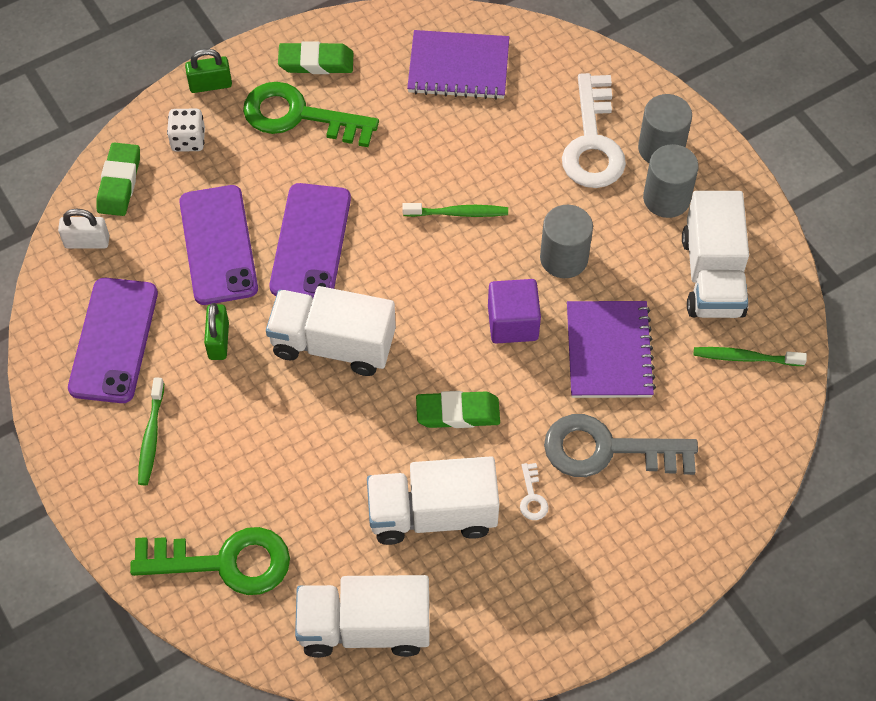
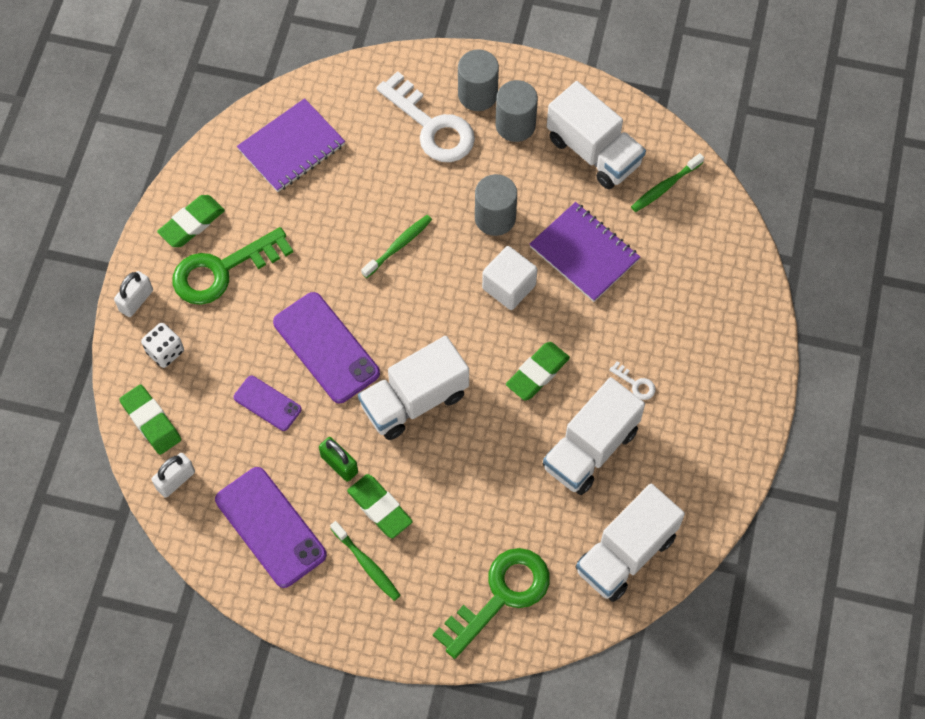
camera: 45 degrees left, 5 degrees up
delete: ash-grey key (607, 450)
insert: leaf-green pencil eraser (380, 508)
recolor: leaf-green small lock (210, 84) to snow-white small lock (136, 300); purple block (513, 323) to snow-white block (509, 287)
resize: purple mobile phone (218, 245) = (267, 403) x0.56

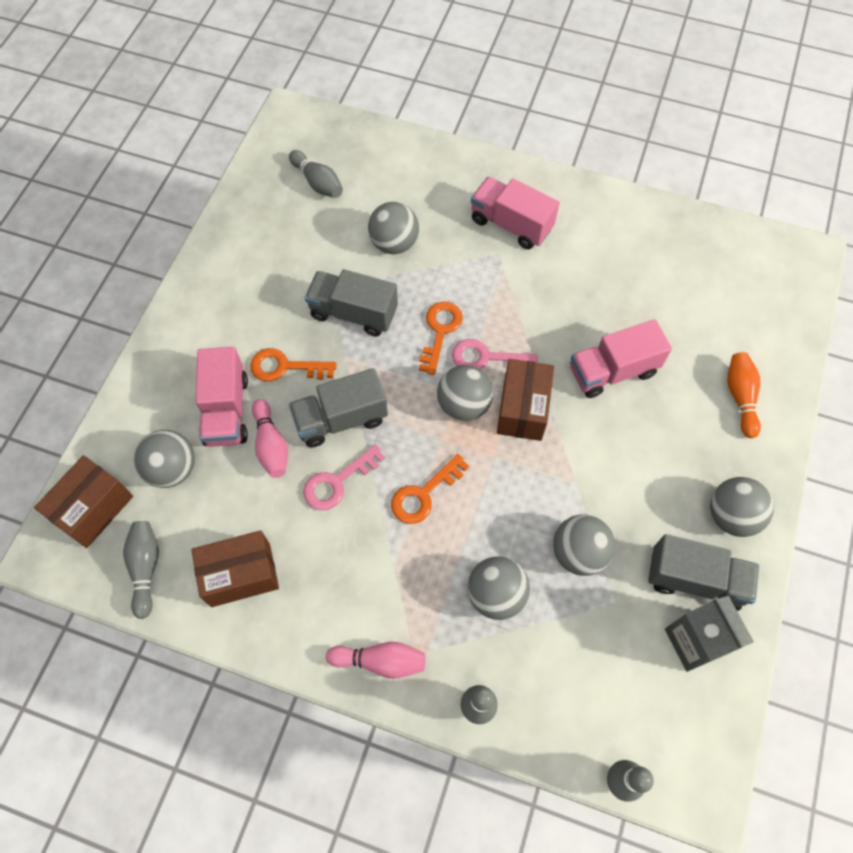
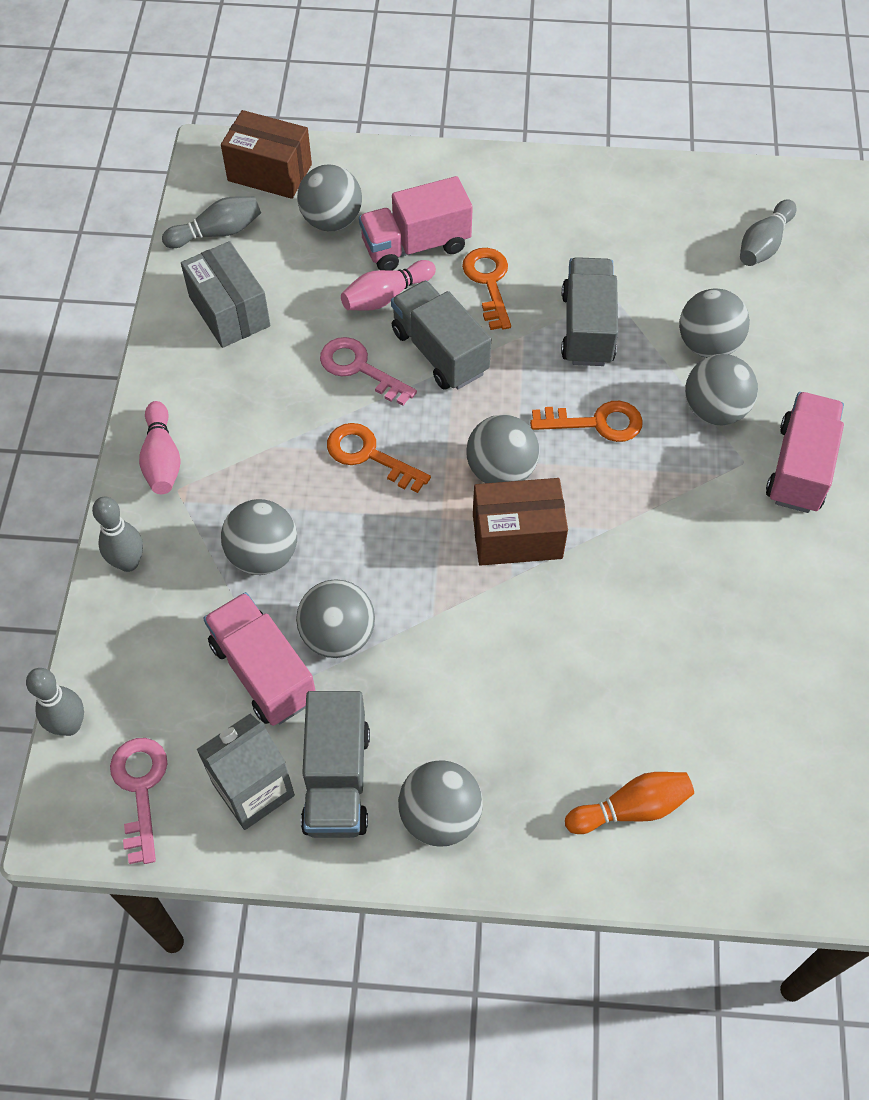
camera: 75 degrees right, 5 degrees down
insert: ash-grey ball (714, 410)
move: pink key (486, 358) to (140, 788); pink truck (612, 371) to (263, 672)
recolor: russet box (241, 575) to ash-grey box (229, 311)

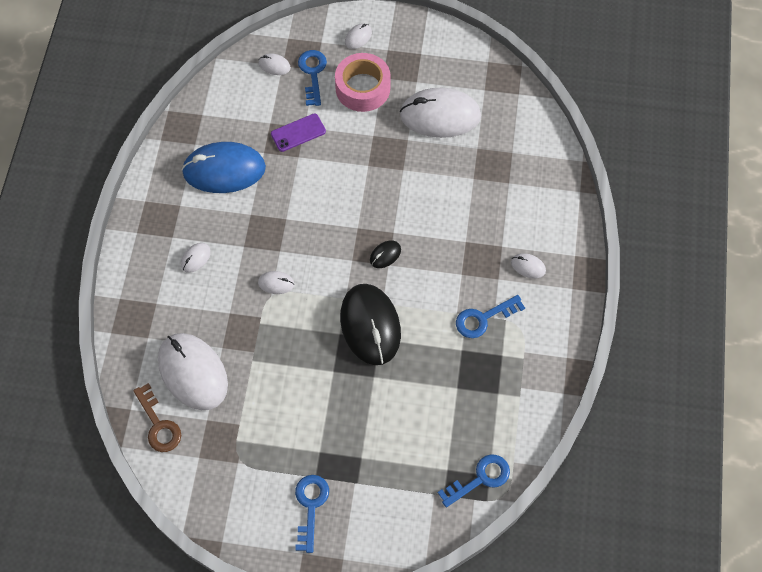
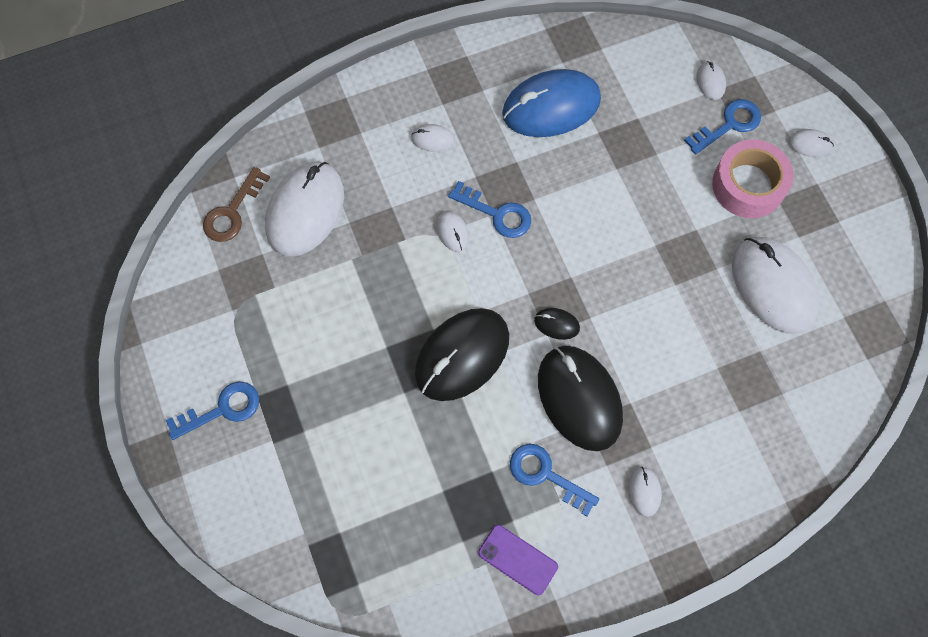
camera: 60 degrees right, 5 degrees up
insert: black PC mouse (579, 398)
move: blue key (480, 478) to (497, 214); purple mobile phone (298, 133) to (517, 559)
rotate: blue PC mouse (224, 170) = (551, 107) 75 degrees counterclockwise

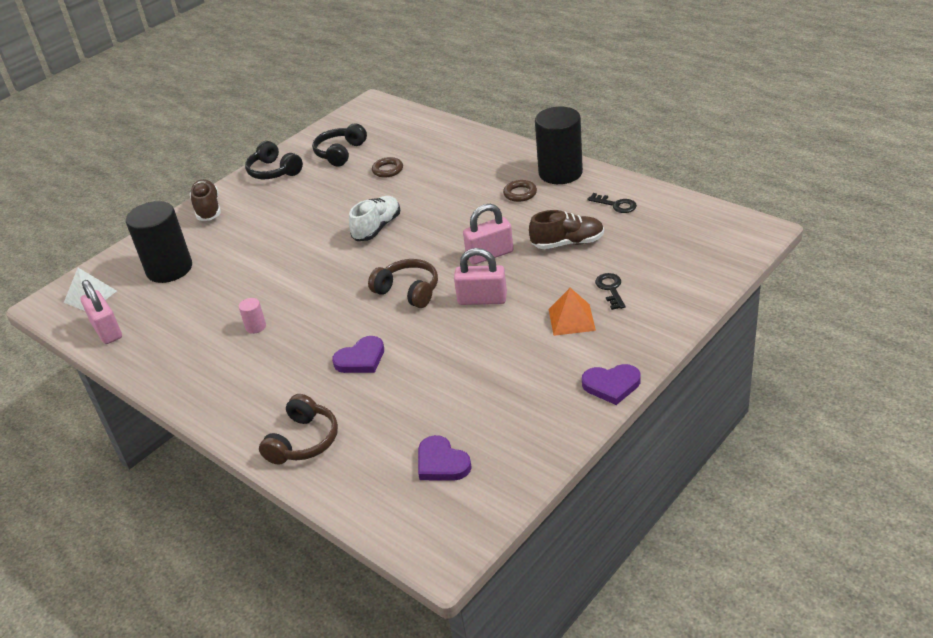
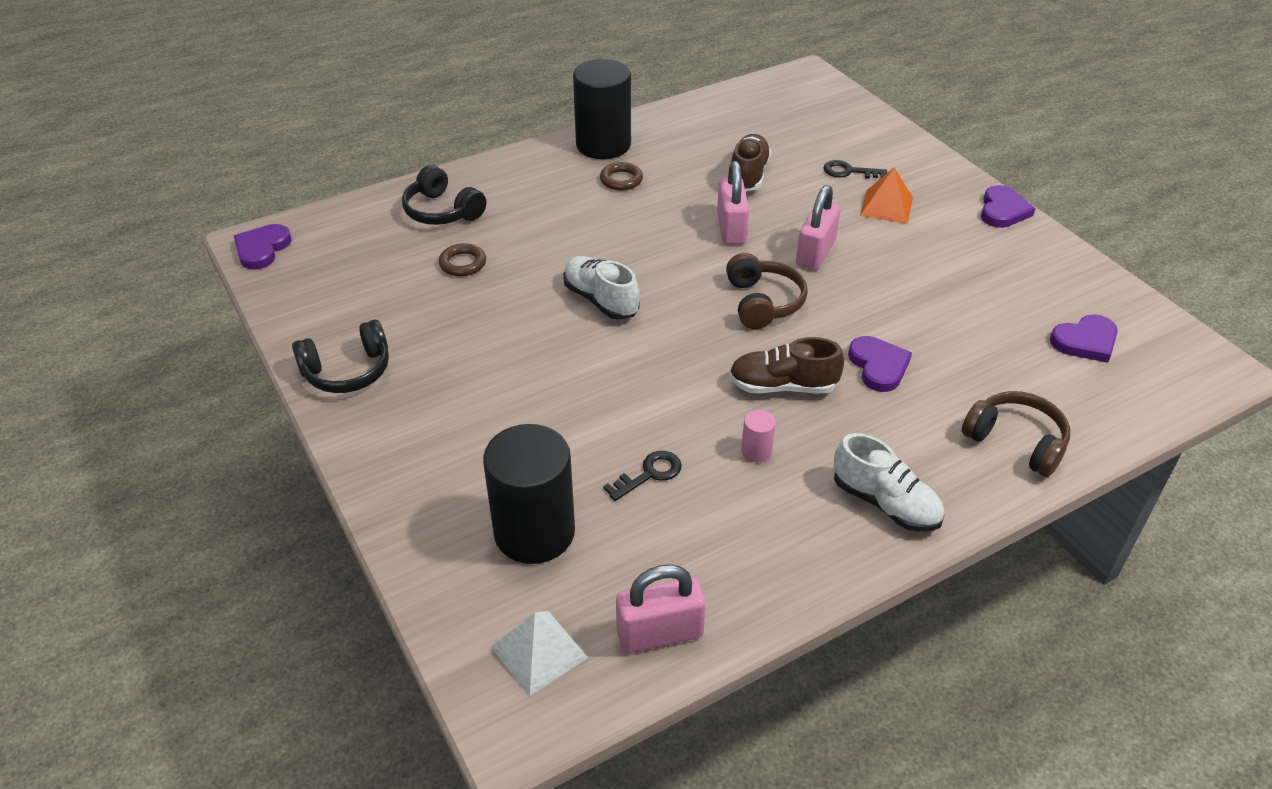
camera: 75 degrees left, 5 degrees up
insert: purple love heart (262, 249); snow-white sneaker (885, 503)
move: black headset (340, 153) to (442, 211); black key (616, 205) to (649, 474); russet sneaker (208, 209) to (782, 386)
rotate: russet headset (408, 291) = (763, 302) 120 degrees clockwise

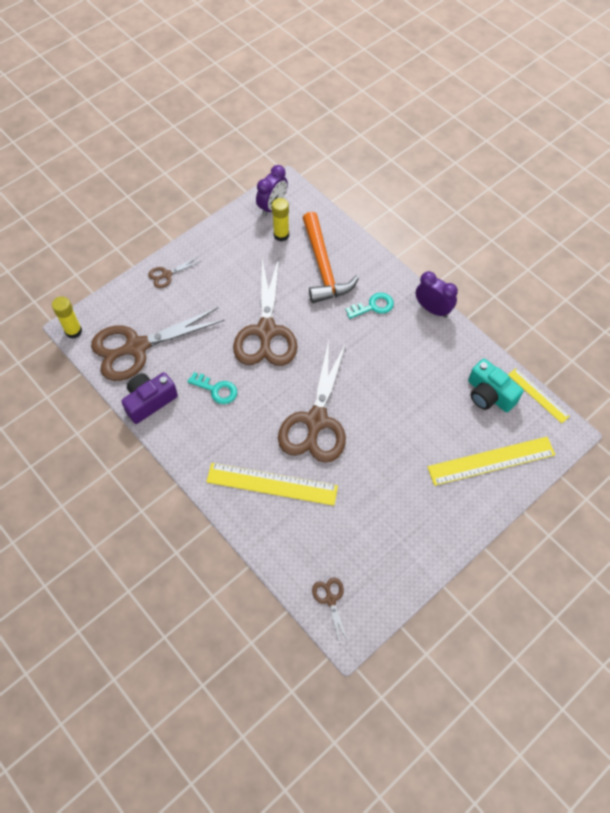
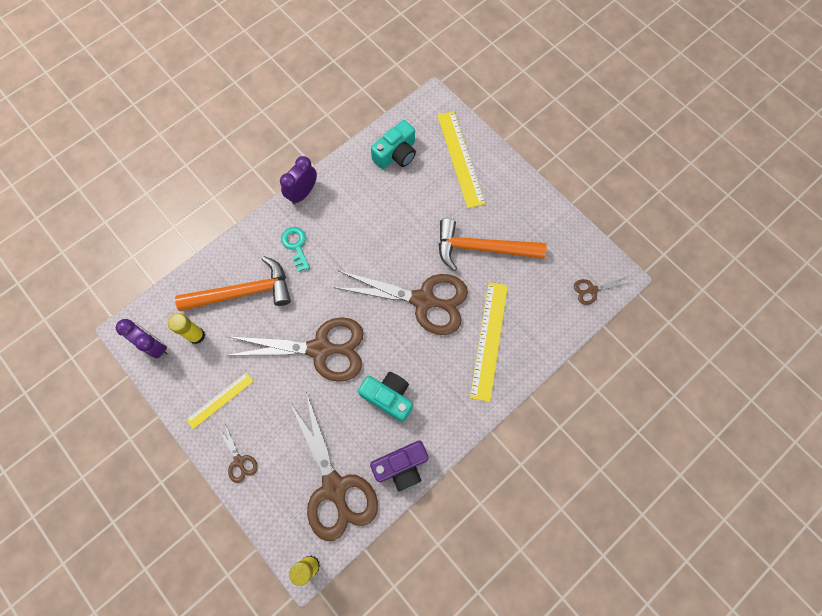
camera: 90 degrees left, 10 degrees up
insert: orange claw hammer (482, 248)
move: yellow straightedge (538, 395) to (220, 400)
replace: teal key (216, 390) to teal photo camera (388, 397)
rotate: purple photo camera (149, 401) = (401, 466) 75 degrees counterclockwise

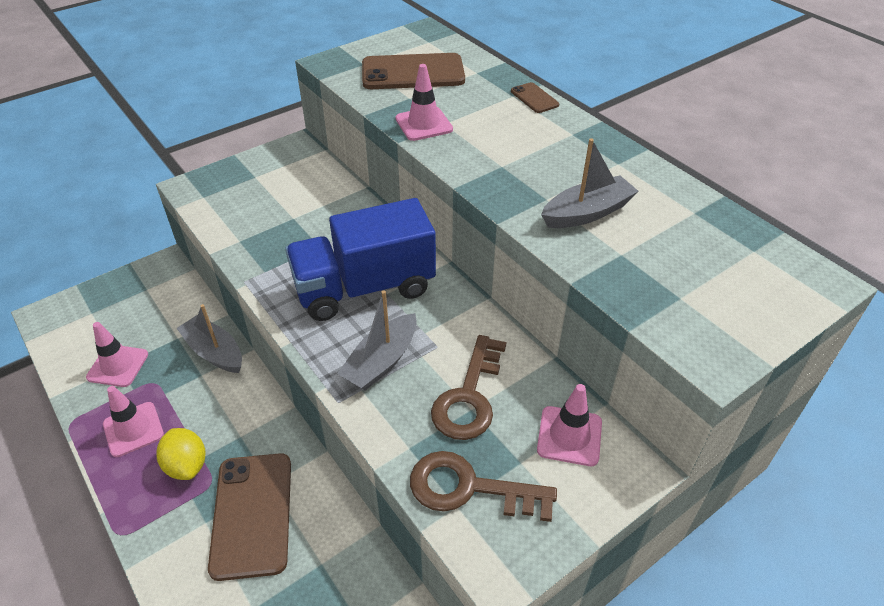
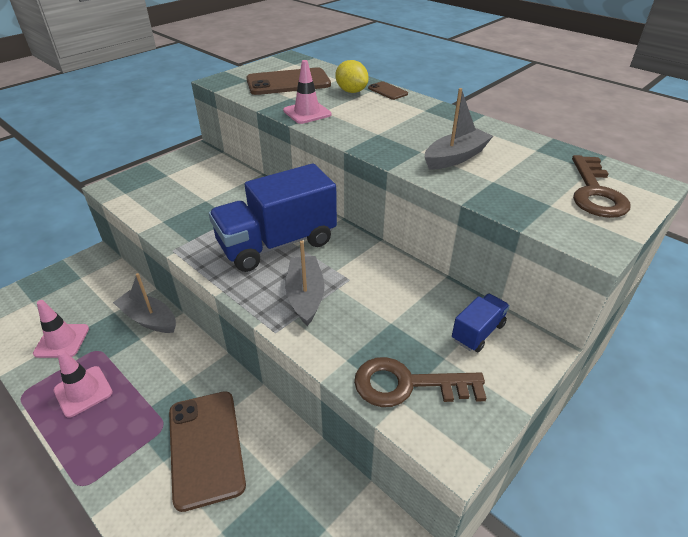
camera: 10 degrees left, 5 degrees down
move: yellow lemon (187, 465) to (351, 91); russet key (469, 396) to (595, 192)
replace: pink safety cone (569, 436) to blue truck (477, 332)
rotate: ash-grey toy boat (381, 361) = (305, 296) 150 degrees clockwise

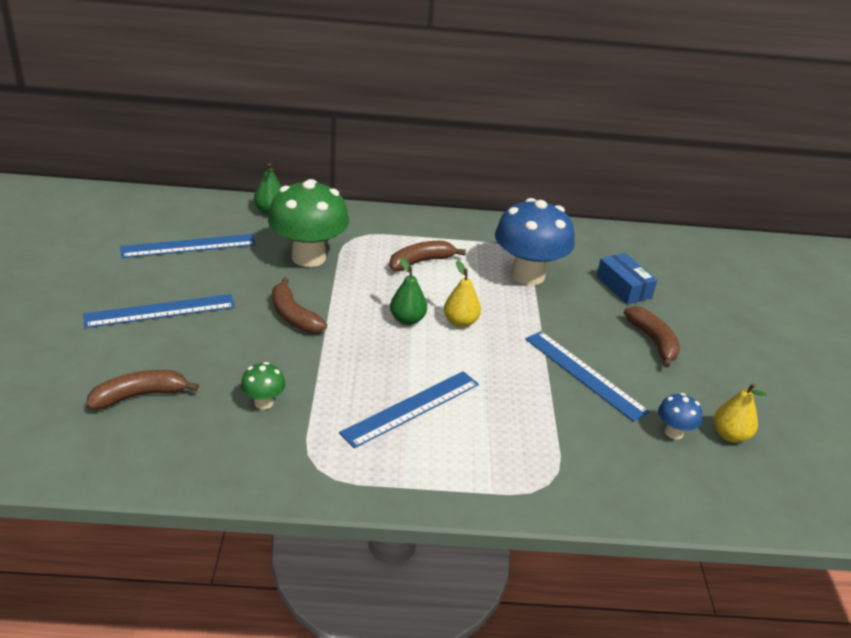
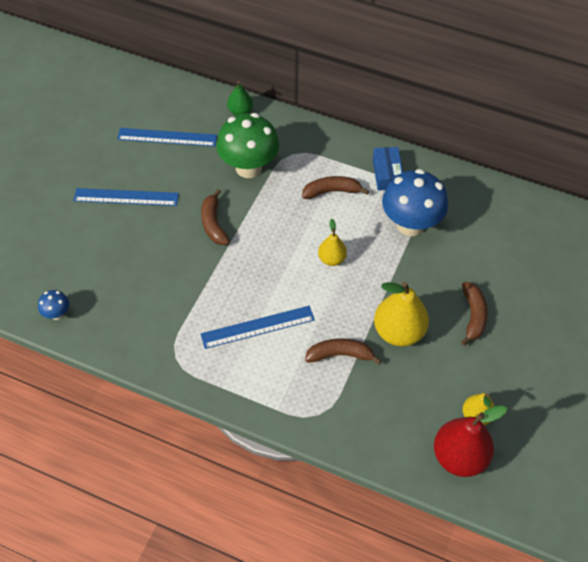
camera: 25 degrees right, 20 degrees up
delete: leaf-green fungus (264, 402); leaf-green pear fruit (407, 319)
insert: red pear fruit (459, 457)
move: blue fungus (673, 432) to (57, 314); russet toy banana (140, 396) to (340, 355); blue box (623, 287) to (387, 174)
replace: blue straightedge (584, 374) to yellow pear fruit (398, 332)

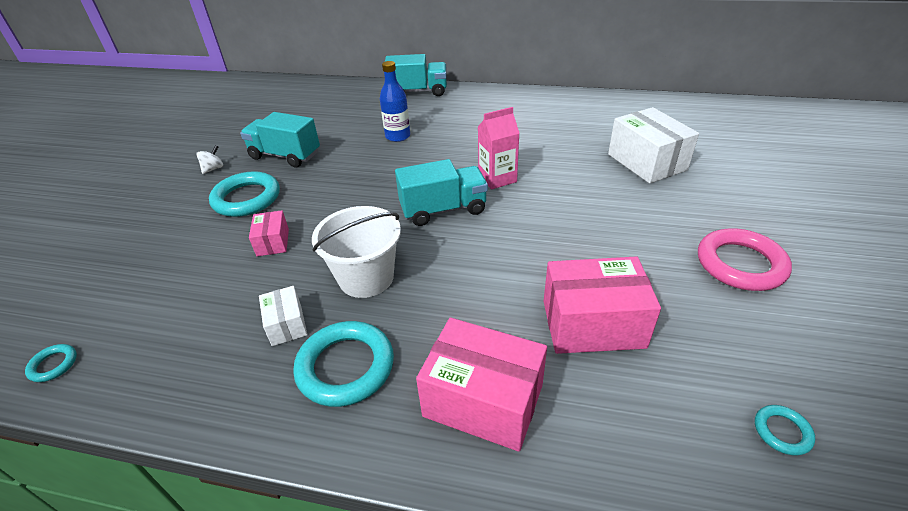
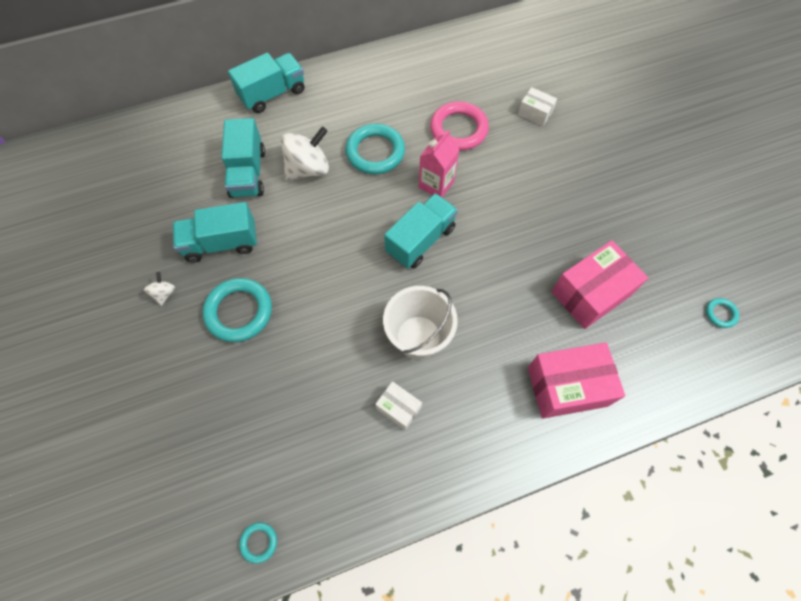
camera: 35 degrees left, 25 degrees up
delete: pink box (273, 242)
insert: teal truck (248, 173)
move: teal hoop (345, 367) to (375, 152); pink hoop (740, 264) to (458, 129)
replace: blue flask (398, 136) to snow-white spinning top (308, 169)
resize: snow-white box (646, 162) = (535, 113) x0.52

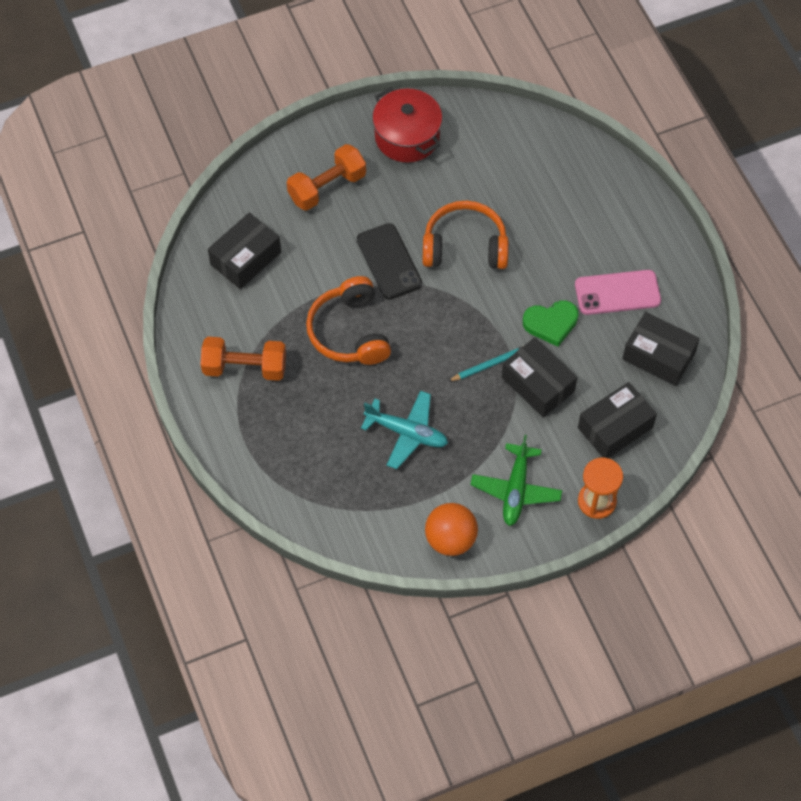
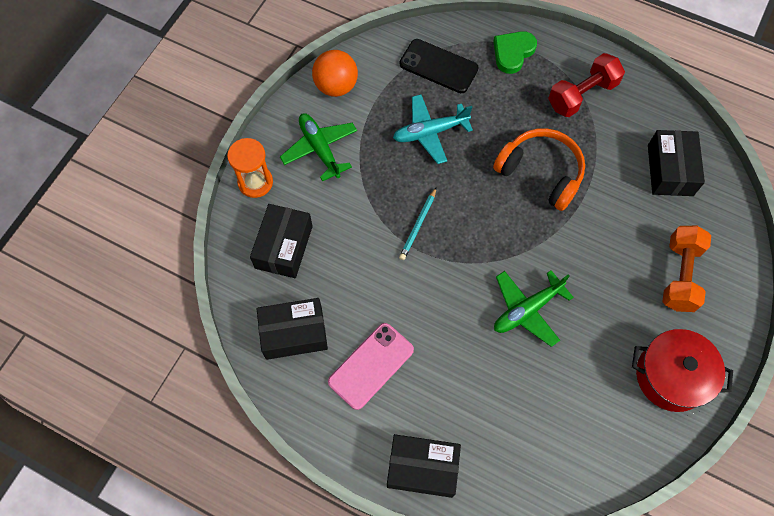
camera: 140 degrees right, 5 degrees up
move: black box (538, 384) to (422, 468); black mobile phone (389, 262) to (438, 66); leaf-green love heart (551, 323) to (513, 53)
replace: orange headset (465, 246) to leaf-green toy plane (527, 310)
recolor: orange dumbbell (245, 367) to red dumbbell (582, 95)

